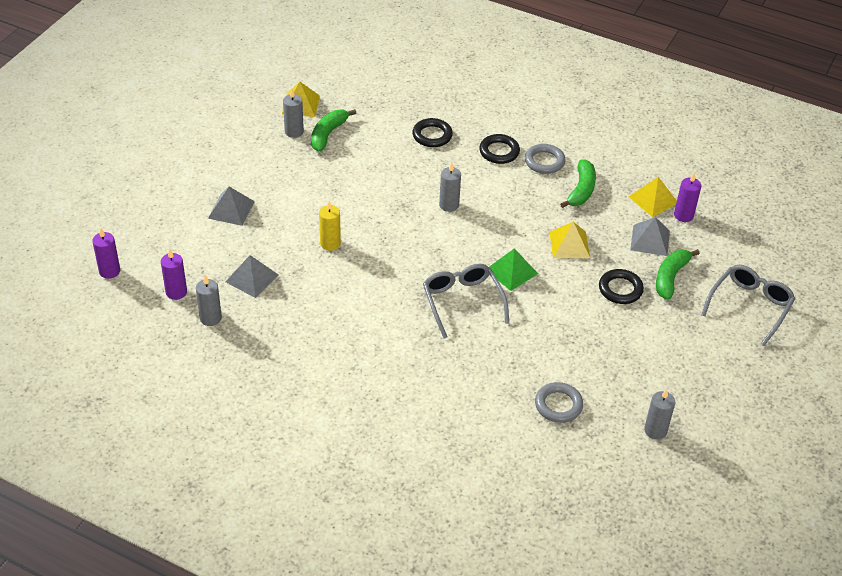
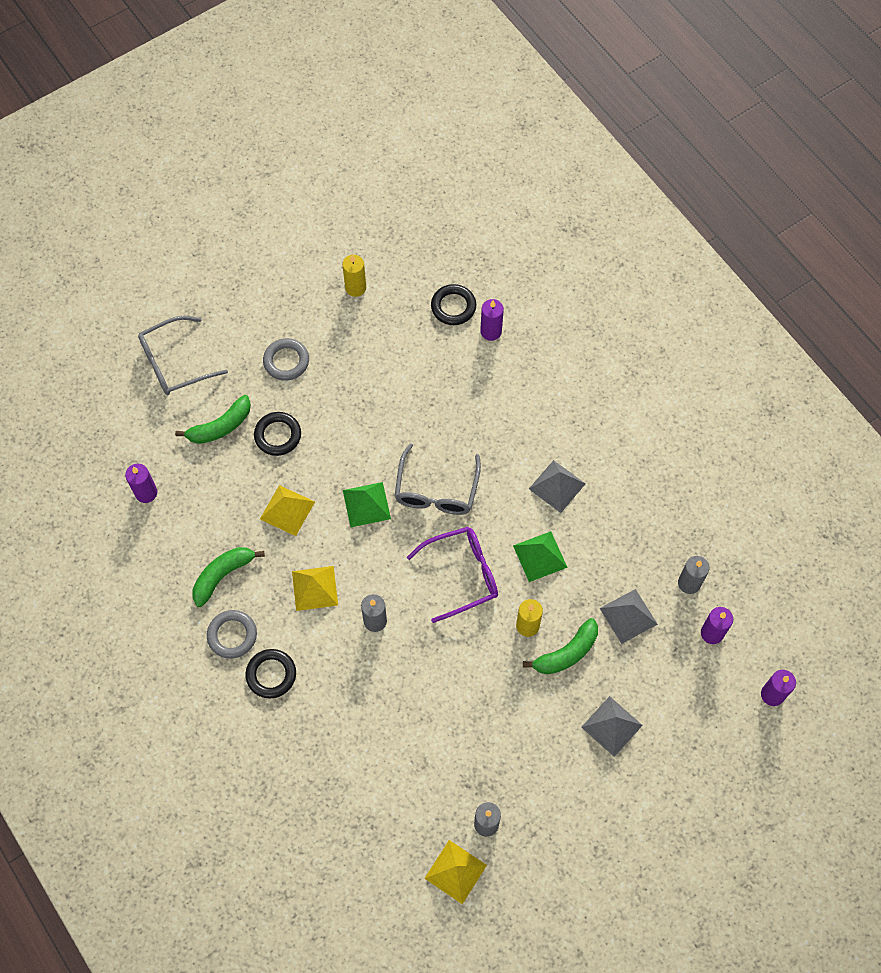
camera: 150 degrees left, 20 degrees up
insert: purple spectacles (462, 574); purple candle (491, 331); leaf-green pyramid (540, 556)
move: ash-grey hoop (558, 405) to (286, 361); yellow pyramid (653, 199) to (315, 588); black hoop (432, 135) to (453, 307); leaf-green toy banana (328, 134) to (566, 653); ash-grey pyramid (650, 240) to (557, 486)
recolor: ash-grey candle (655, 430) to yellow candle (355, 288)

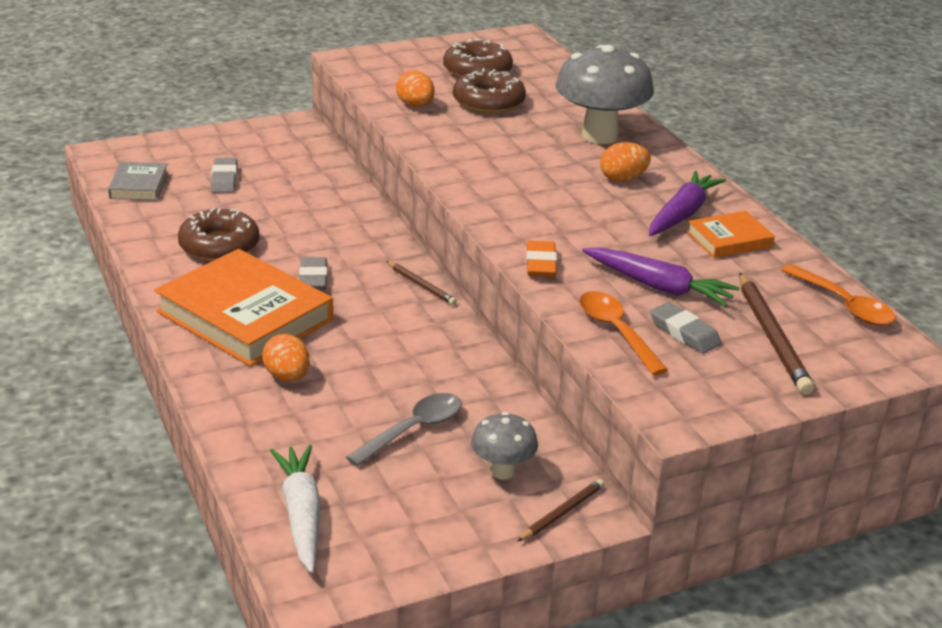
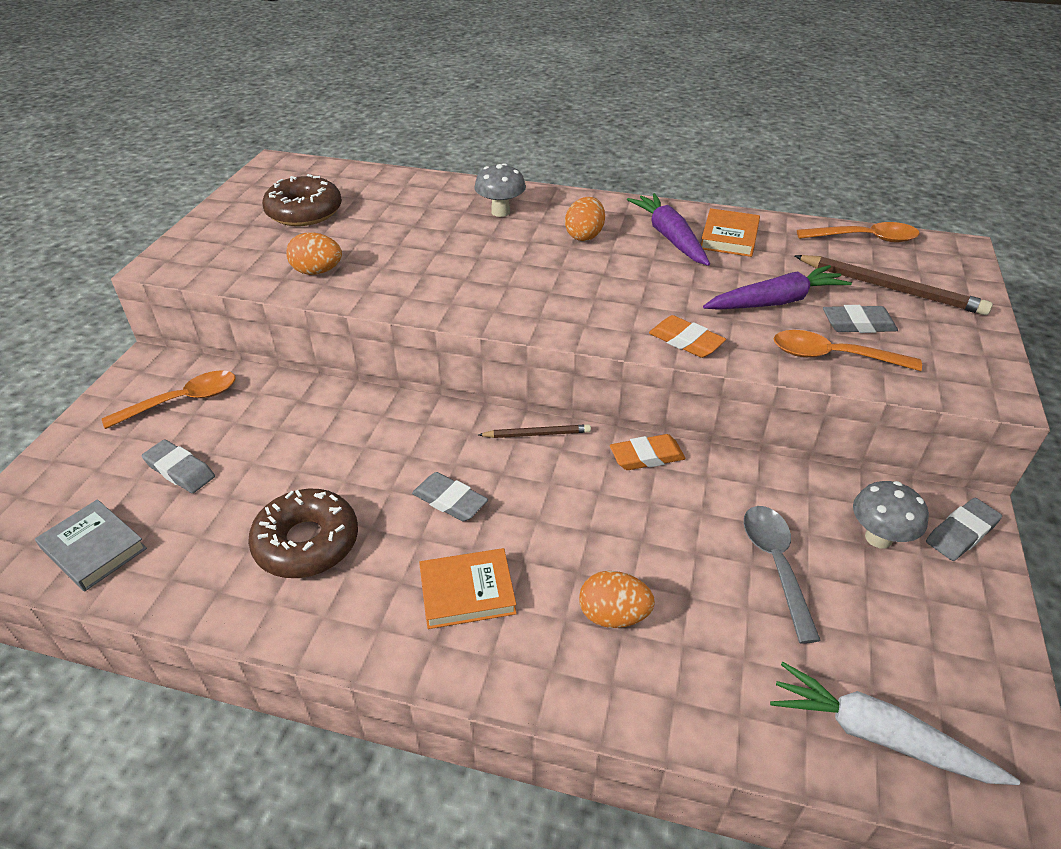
camera: 50 degrees left, 10 degrees up
delete: russet donut (488, 102)
insert: orange tablespoon (182, 401); orange pencil eraser (646, 456)
replace: russet pencil (562, 513) to ash-grey pencil eraser (961, 533)
resize: orange hardcover (245, 316) = (467, 592) x0.49; ash-grey fungus (599, 136) = (500, 212) x0.52

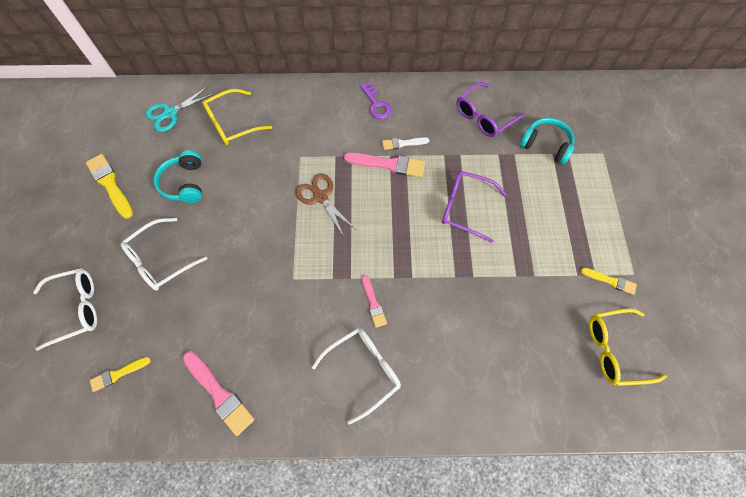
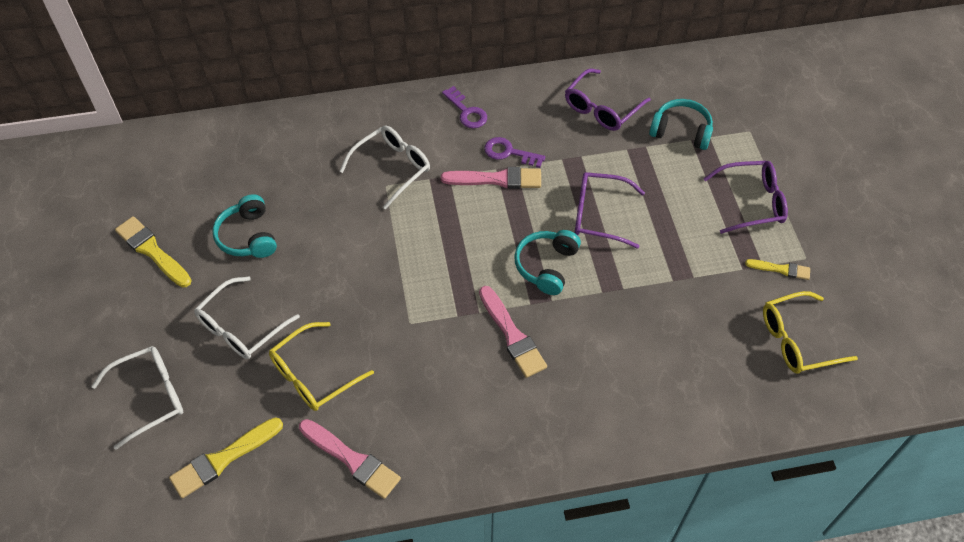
camera: 10 degrees left, 10 degrees down
delete: teal pair of scissors (170, 113); russet pair of scissors (320, 197)
insert: teal headset (546, 266); purple spectacles (752, 202)
move: yellow spectacles (232, 124) to (313, 375); snow-white spectacles (363, 370) to (392, 168)
replace: snow-white paint brush (403, 143) to purple key (509, 153)
resize: yellow paint brush (118, 374) = (223, 459) x1.68; pink paint brush (373, 303) = (512, 335) x1.68

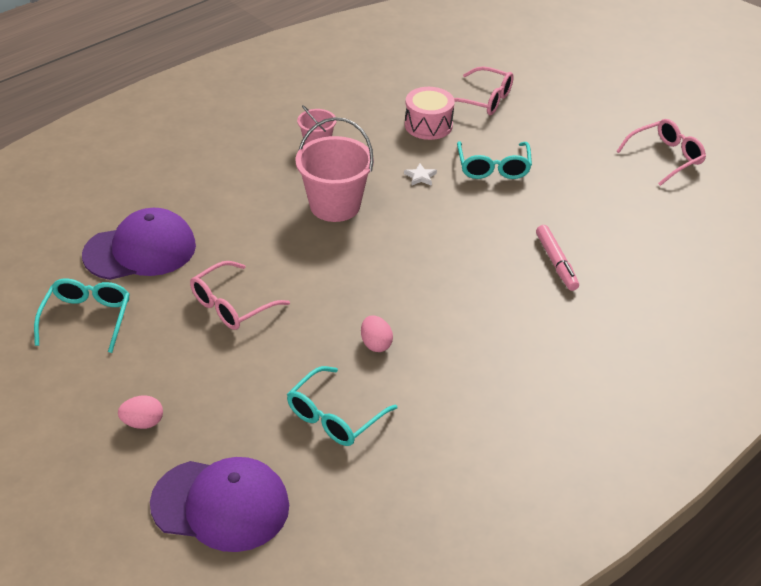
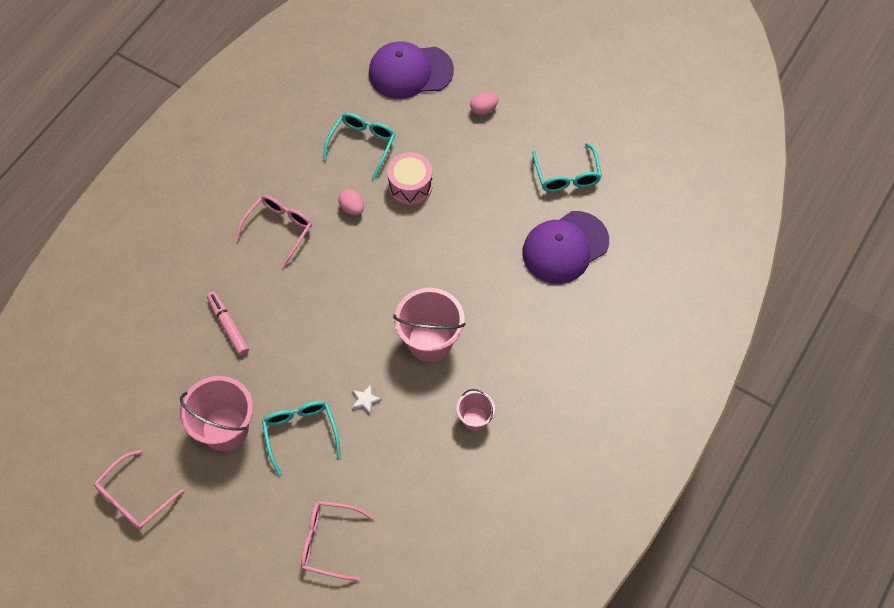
camera: 165 degrees right, 20 degrees up
insert: pink bucket (225, 429)
move: pink spectacles (231, 305) to (279, 229); pink drum (428, 125) to (410, 186)

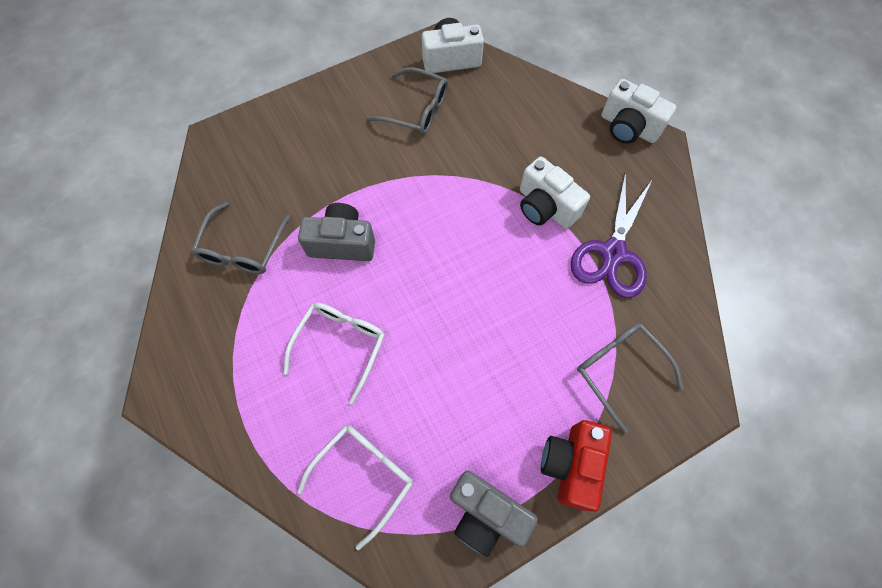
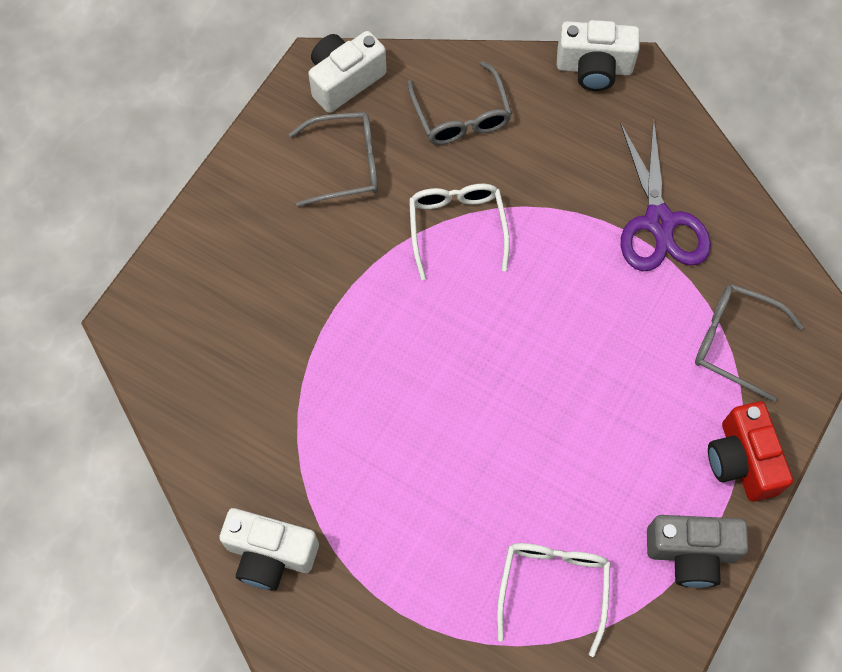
camera: 30 degrees left, 0 degrees up
delete: ash-grey photo camera (342, 243)
move: snow-white photo camera (545, 207) to (270, 554); ash-grey spectacles (243, 248) to (461, 115); snow-white spectacles (340, 346) to (457, 228)

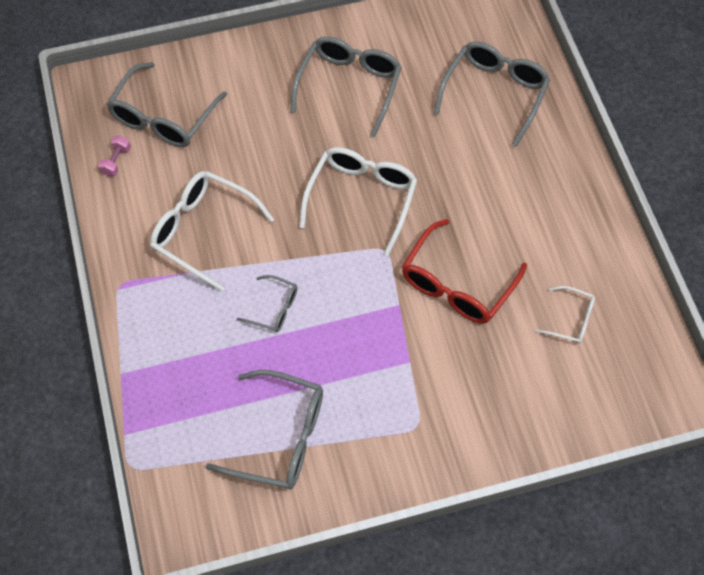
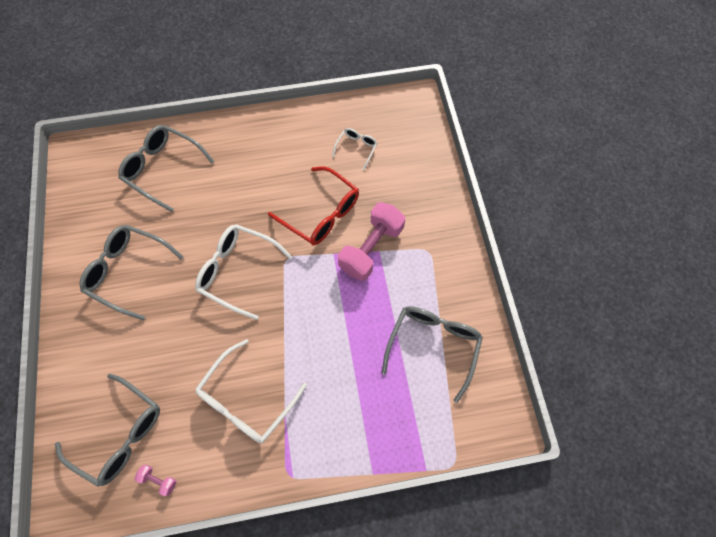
camera: 85 degrees left, 5 degrees up
delete: ash-grey spectacles (274, 308)
insert: pink dumbbell (371, 248)

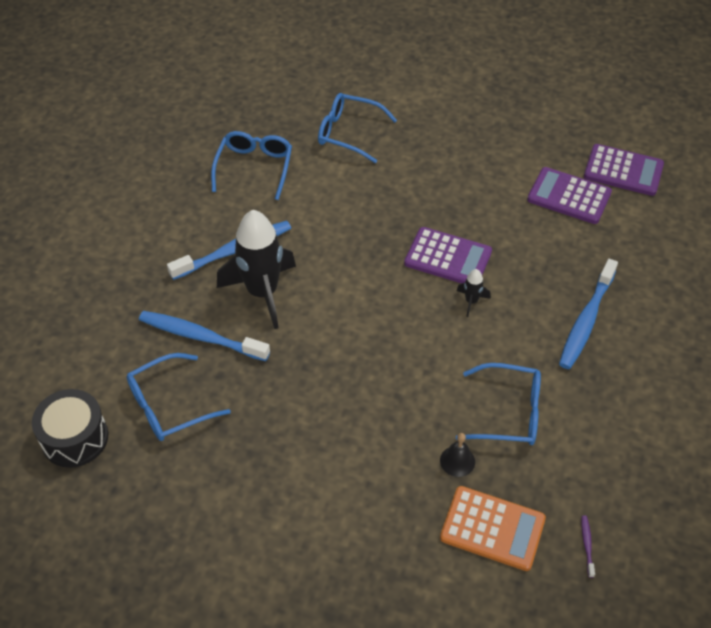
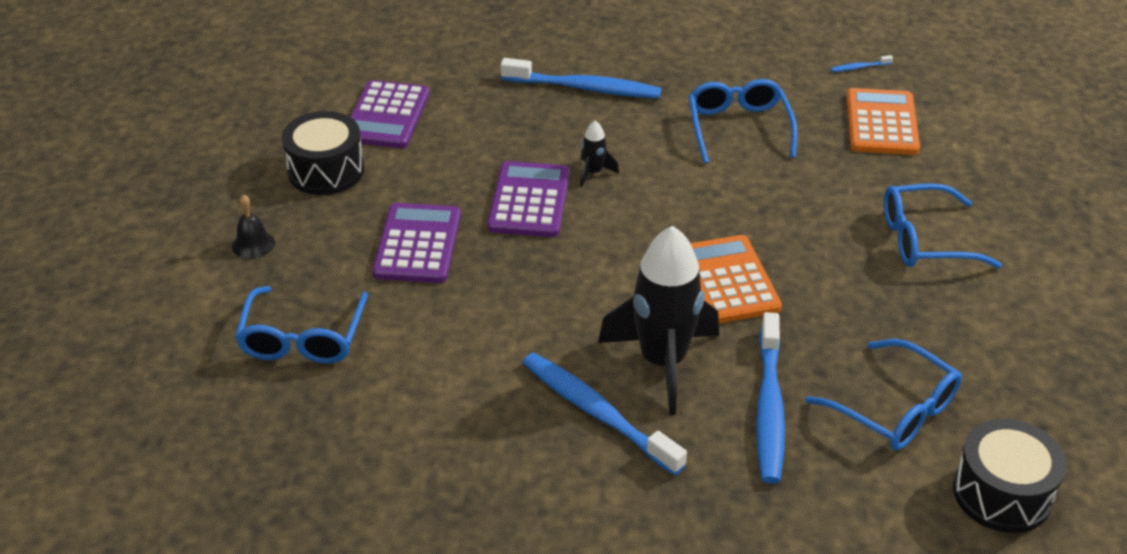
camera: 105 degrees left, 10 degrees down
insert: black drum (326, 171); orange pocket calculator (727, 281)
move: black school bell (457, 461) to (253, 244); purple pocket calculator (623, 170) to (417, 244); blue spectacles (254, 167) to (923, 240)
recolor: purple tooth brush (587, 545) to blue tooth brush (859, 67)

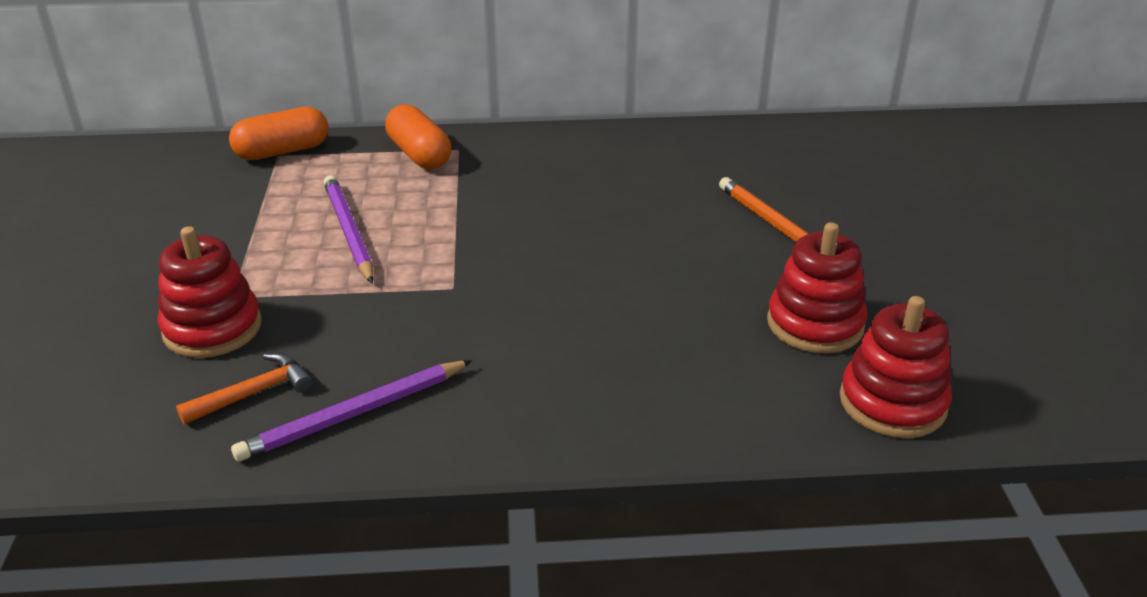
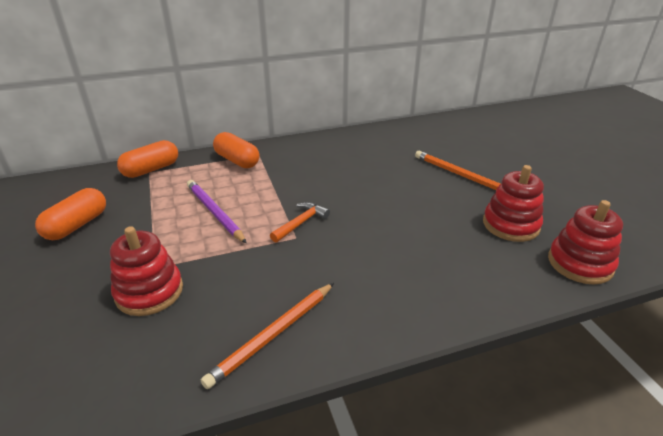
camera: 15 degrees left, 0 degrees up
insert: orange capsule (77, 225)
move: orange claw hammer (253, 393) to (301, 223)
recolor: purple pencil (354, 414) to orange pencil (273, 334)

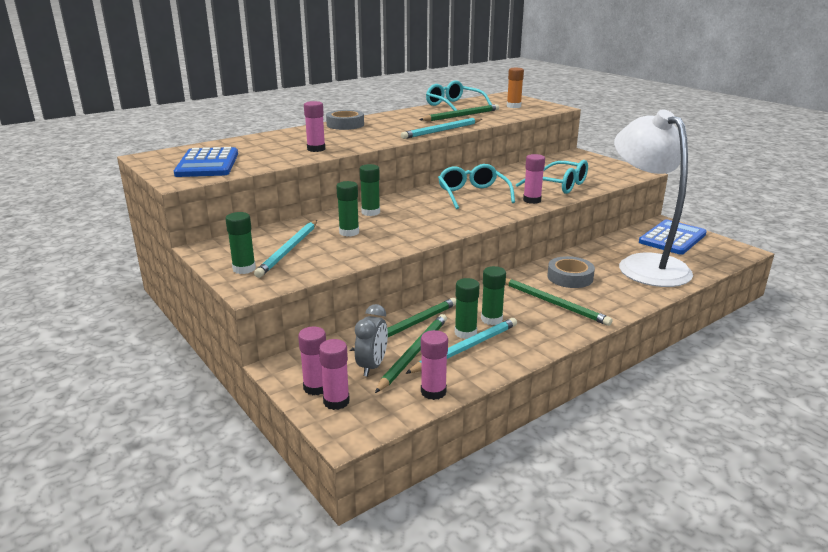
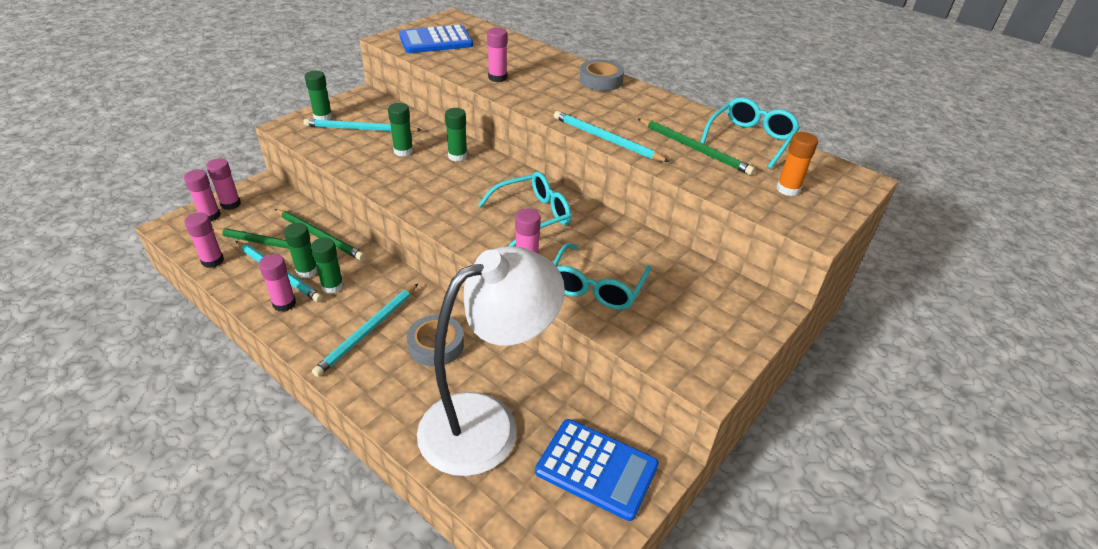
camera: 75 degrees right, 15 degrees up
delete: ash-grey alarm clock (372, 366)
insert: pink glue (284, 303)
recolor: leaf-green pencil (553, 303) to teal pencil (368, 331)

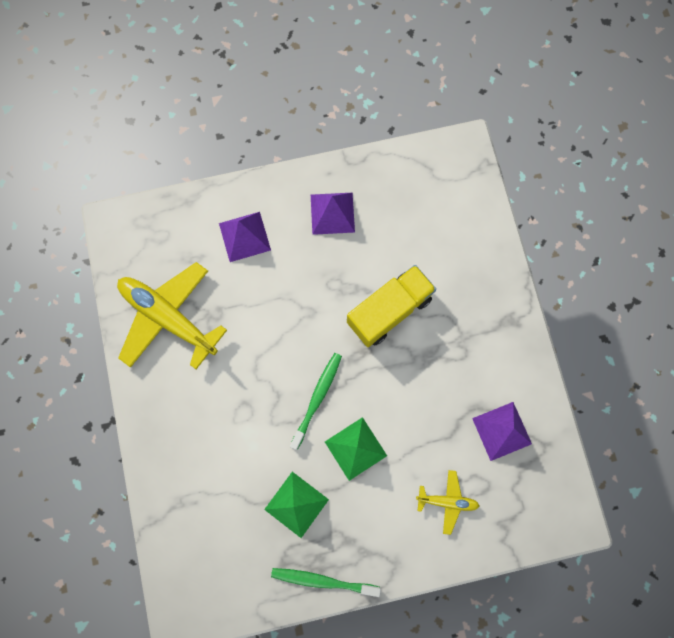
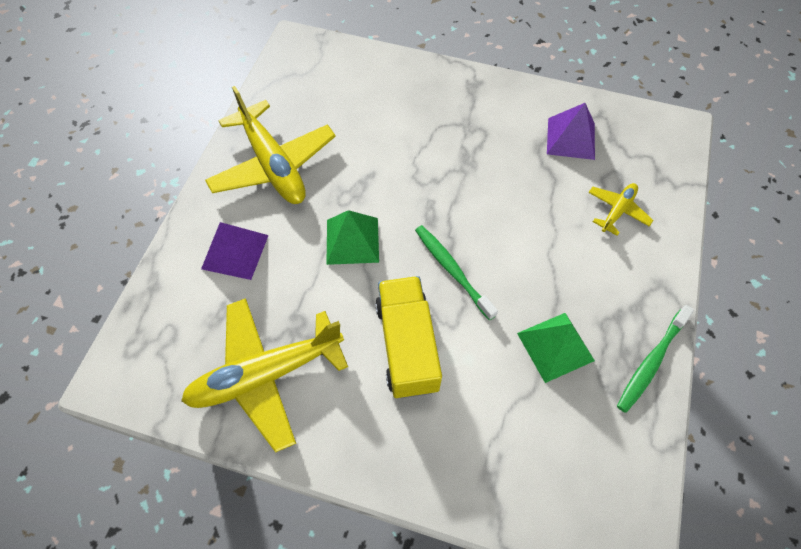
camera: 60 degrees left, 15 degrees down
move: leaf-green pyramid (355, 448) to (352, 240); yellow truck (389, 311) to (407, 346)
replace: purple pyramid (332, 213) to yellow toy plane (273, 165)

